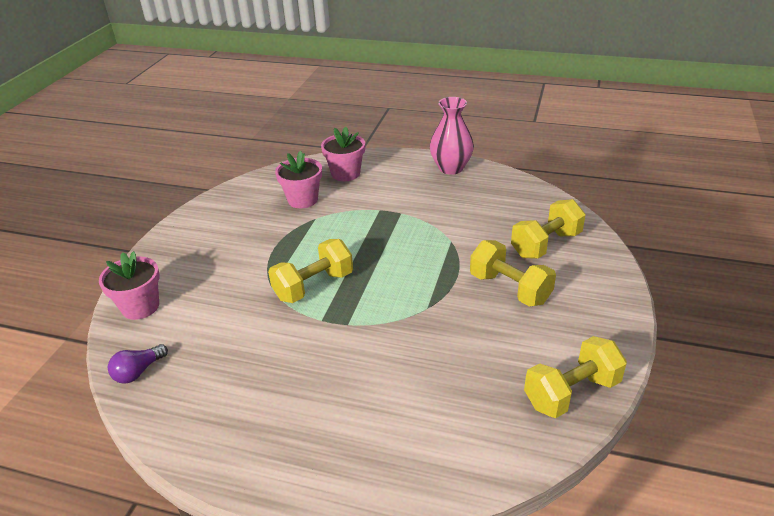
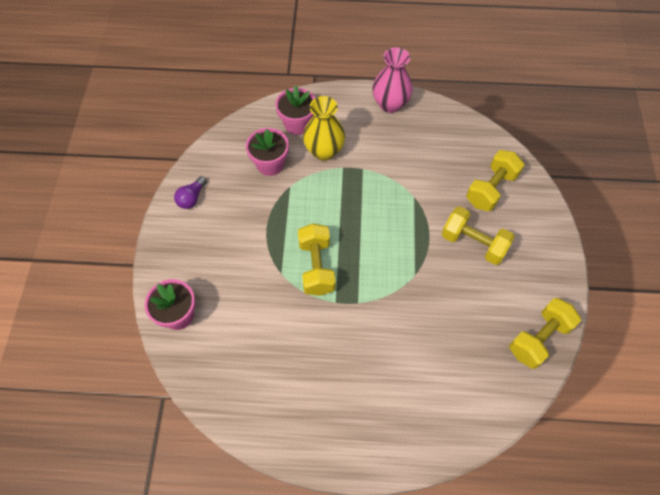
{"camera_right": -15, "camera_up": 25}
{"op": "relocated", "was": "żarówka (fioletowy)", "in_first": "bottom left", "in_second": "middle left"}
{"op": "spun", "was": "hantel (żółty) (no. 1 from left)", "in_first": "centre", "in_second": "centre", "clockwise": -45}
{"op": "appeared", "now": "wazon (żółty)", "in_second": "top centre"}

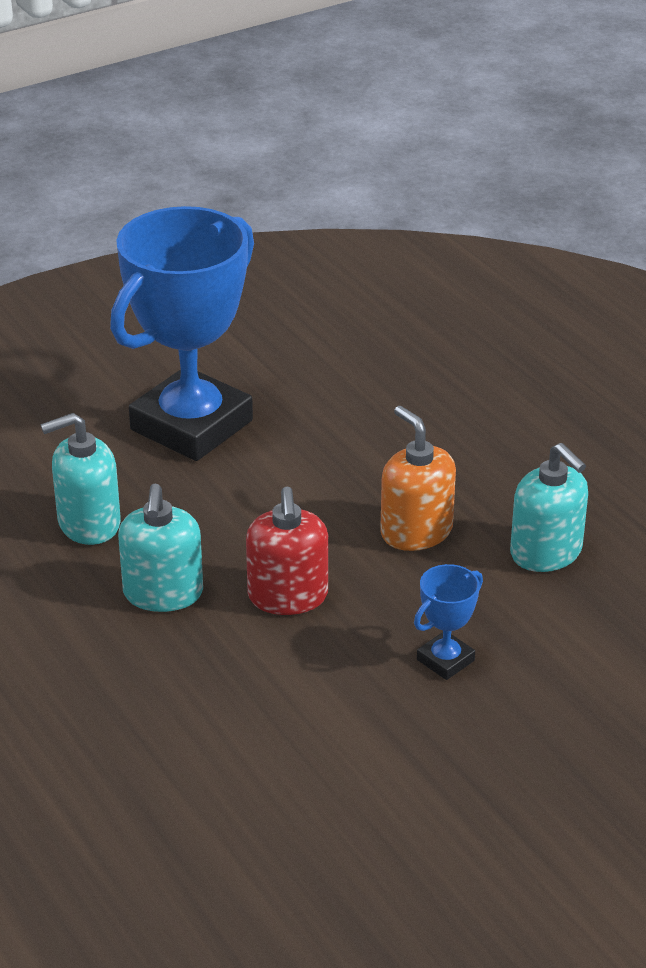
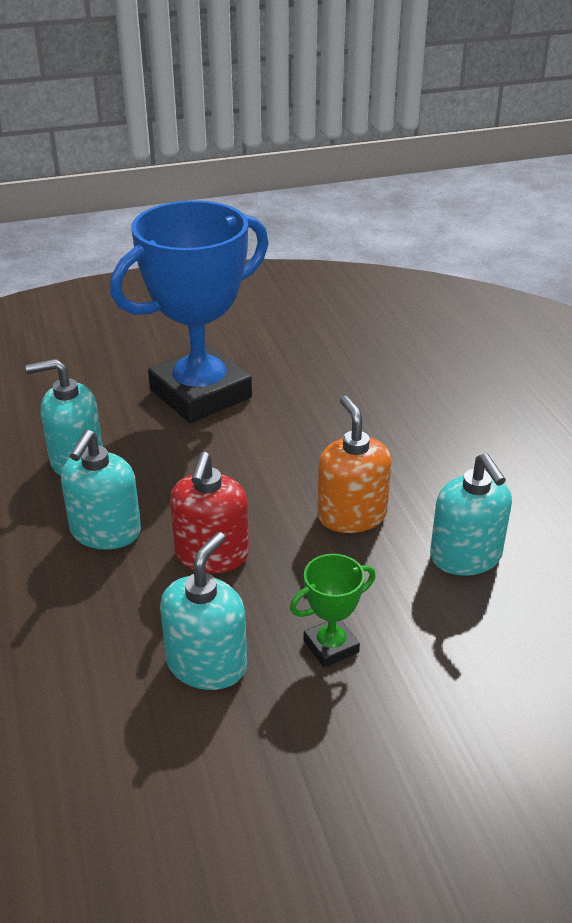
{"camera_right": 15, "camera_up": 0}
{"op": "colour", "was": "puchar (niebieski) (no. 2 from left)", "now": "puchar (zielony)", "in_first": "middle right", "in_second": "centre"}
{"op": "appeared", "now": "dozownik mydła (turkusowy) (no. 3 from left)", "in_second": "centre"}

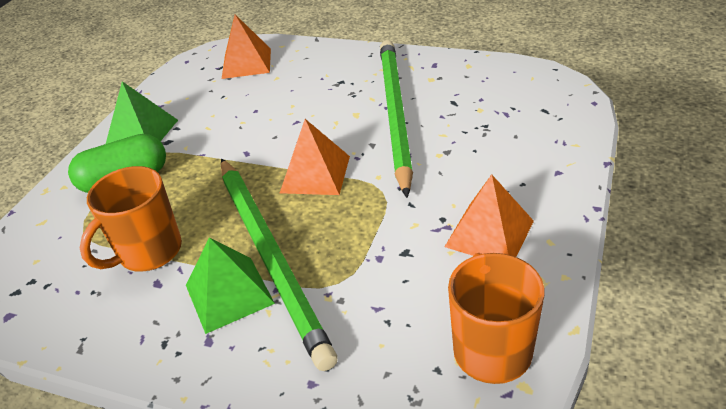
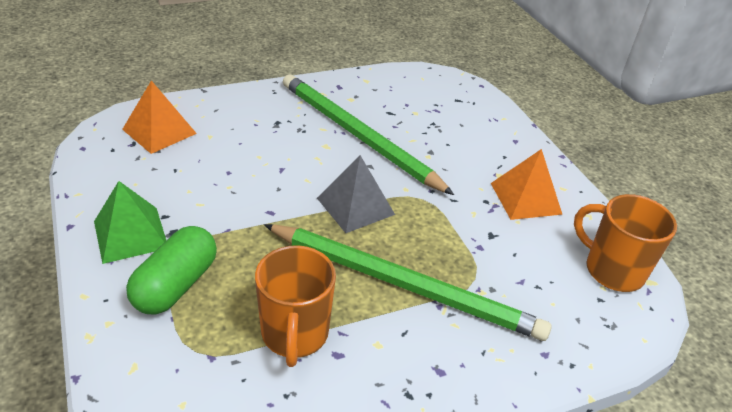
{"camera_right": -50, "camera_up": 0}
{"op": "missing", "was": "piramida (zielony) (no. 2 from left)", "in_first": "bottom left"}
{"op": "colour", "was": "piramida (pomarańczowy) (no. 2 from left)", "now": "piramida (szary)", "in_first": "centre", "in_second": "centre"}

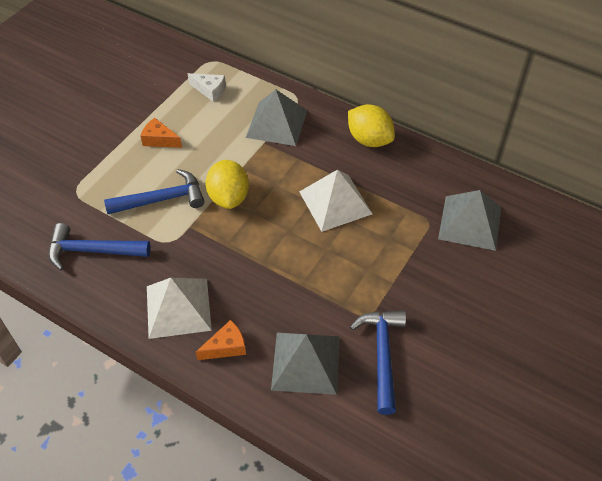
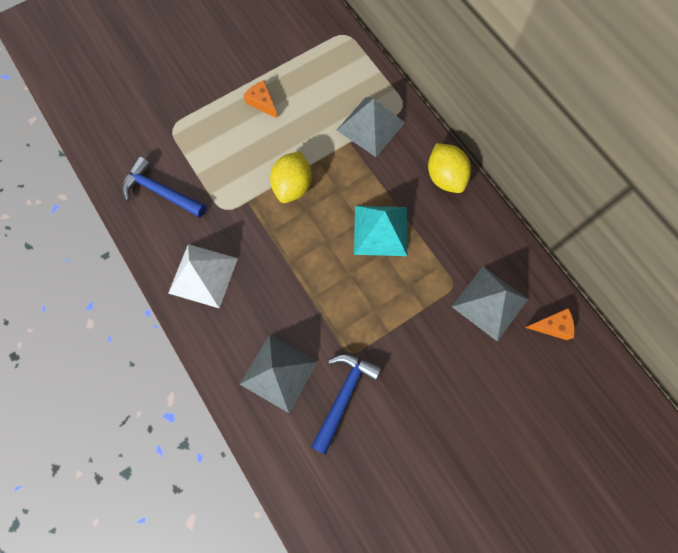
{"camera_right": 25, "camera_up": 20}
{"op": "missing", "was": "młotek (niebieski) (no. 2 from left)", "in_first": "middle left"}
{"op": "missing", "was": "ser (biały)", "in_first": "top centre"}
{"op": "relocated", "was": "ser (pomarańczowy) (no. 2 from left)", "in_first": "bottom centre", "in_second": "middle right"}
{"op": "colour", "was": "piramida (biały) (no. 2 from left)", "now": "piramida (turkusowy)", "in_first": "centre", "in_second": "centre"}

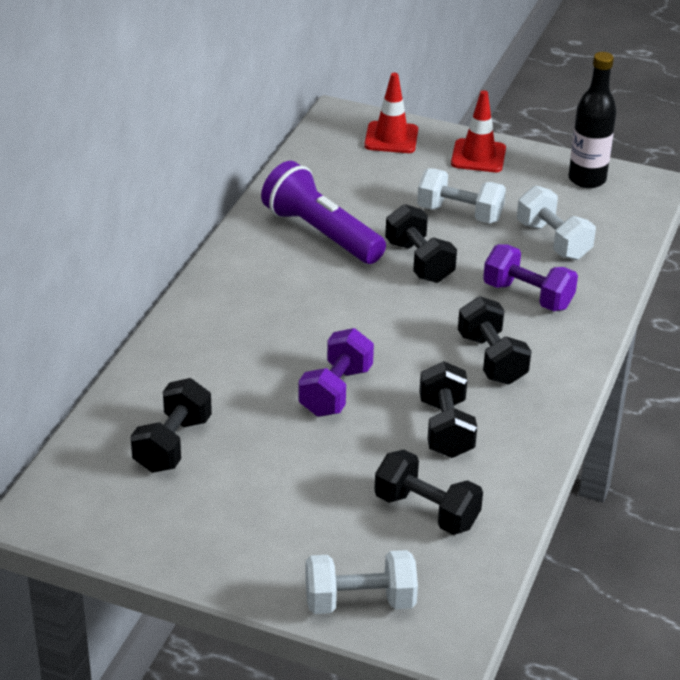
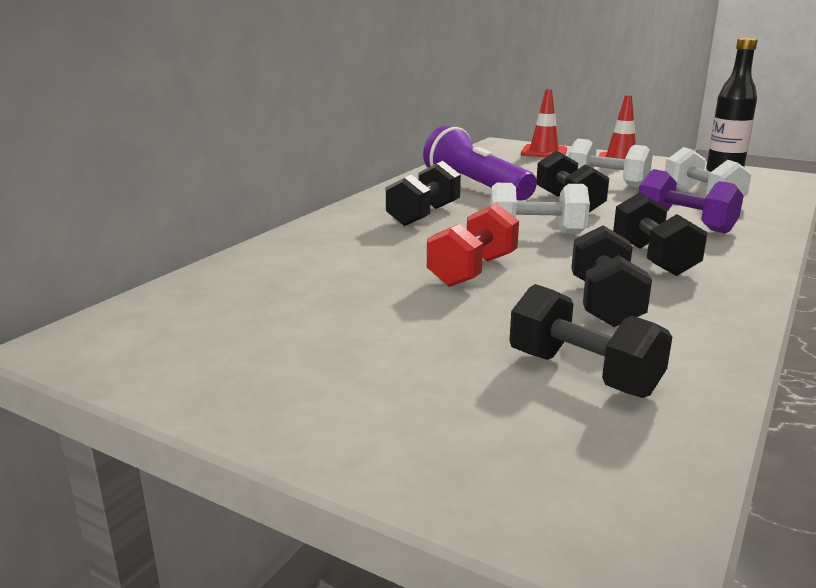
{"camera_right": 10, "camera_up": -15}
{"op": "relocated", "was": "hantel (czarny) (no. 1 from left)", "in_first": "middle left", "in_second": "top centre"}
{"op": "colour", "was": "hantel (fioletowy) (no. 1 from left)", "now": "hantel (czerwony)", "in_first": "centre", "in_second": "centre"}
{"op": "relocated", "was": "hantel (biały) (no. 1 from left)", "in_first": "bottom centre", "in_second": "centre"}

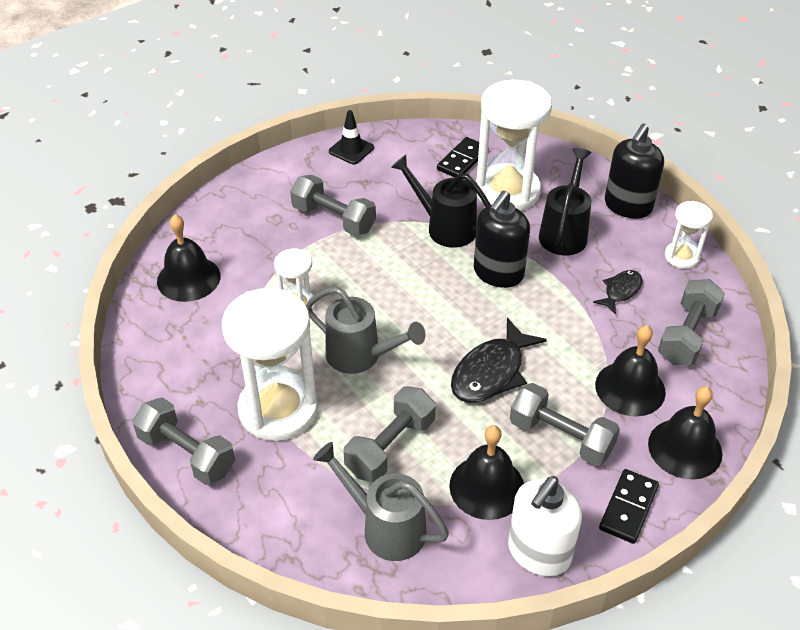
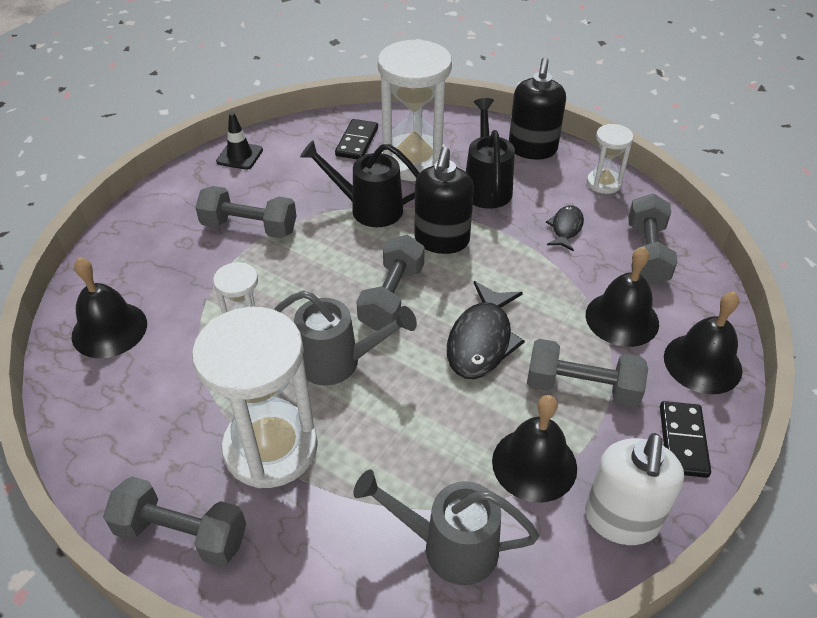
{"camera_right": -20, "camera_up": 0}
{"op": "relocated", "was": "hantel (szary) (no. 3 from left)", "in_first": "bottom centre", "in_second": "centre"}

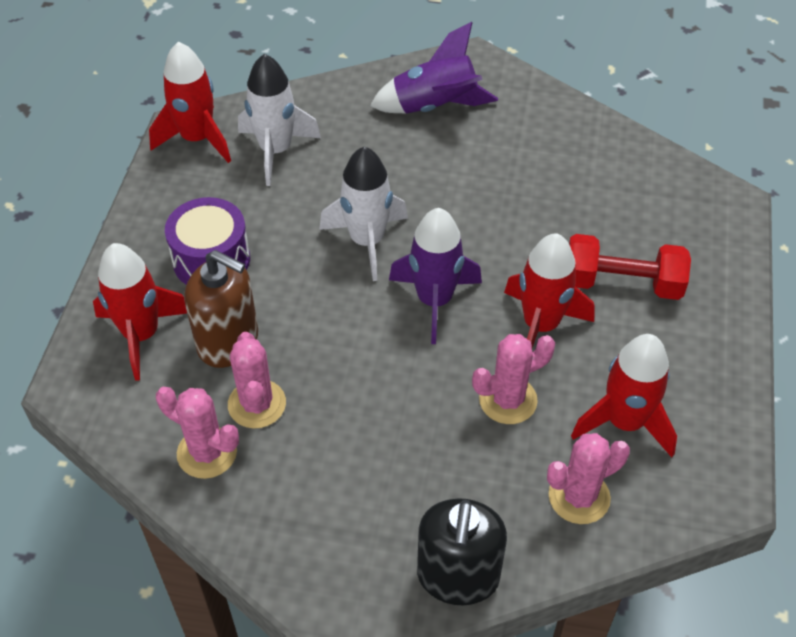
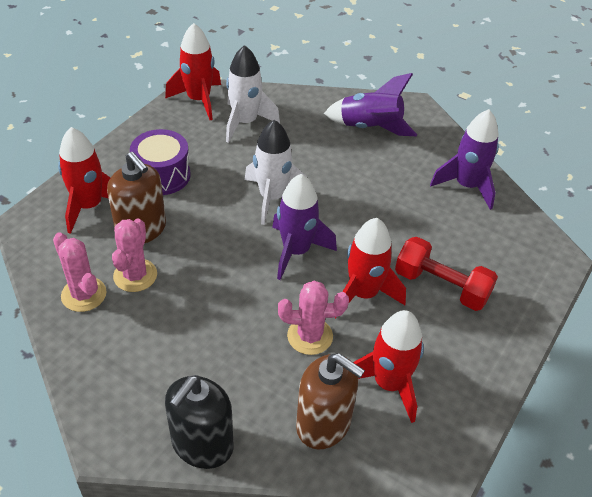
{"camera_right": 20, "camera_up": -5}
{"op": "exchanged", "was": "kaktus (różowy) (no. 4 from left)", "now": "dozownik mydła (brązowy) (no. 2 from left)", "in_first": "bottom right", "in_second": "bottom centre"}
{"op": "appeared", "now": "rakieta (fioletowy) (no. 3 from left)", "in_second": "top right"}

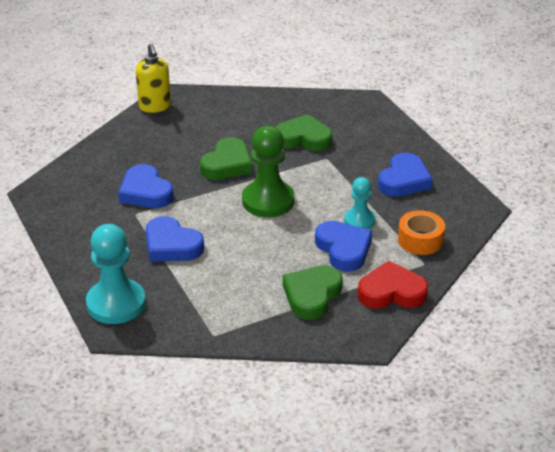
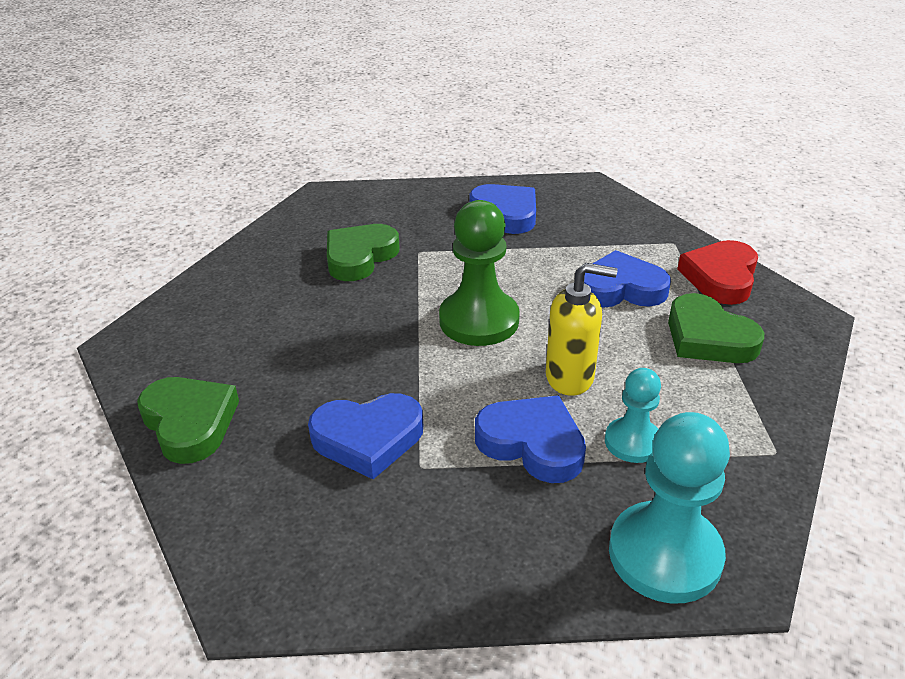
{"camera_right": -65, "camera_up": 0}
{"op": "relocated", "was": "dozownik mydła (żółty)", "in_first": "top left", "in_second": "centre"}
{"op": "spun", "was": "serce (niebieski) (no. 2 from left in the first image)", "in_first": "middle left", "in_second": "centre", "clockwise": -120}
{"op": "relocated", "was": "serce (zielony) (no. 1 from left)", "in_first": "centre", "in_second": "middle left"}
{"op": "relocated", "was": "pionek (turkusowy) (no. 2 from left in the first image)", "now": "pionek (turkusowy) (no. 1 from left)", "in_first": "centre", "in_second": "middle right"}
{"op": "missing", "was": "taśma klejąca (pomarańczowy)", "in_first": "middle right"}

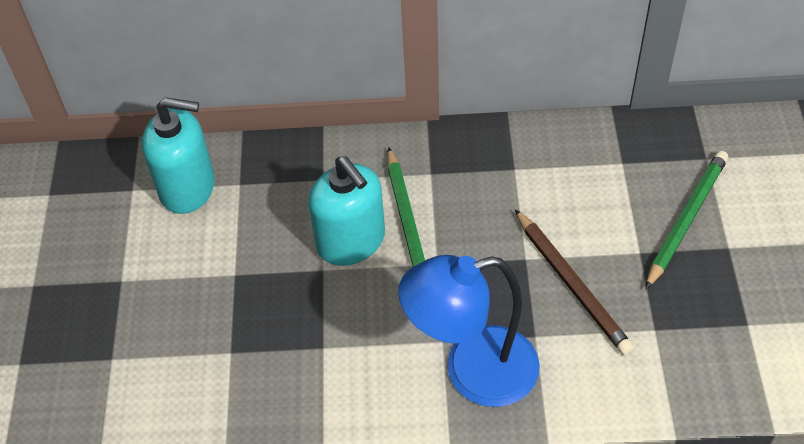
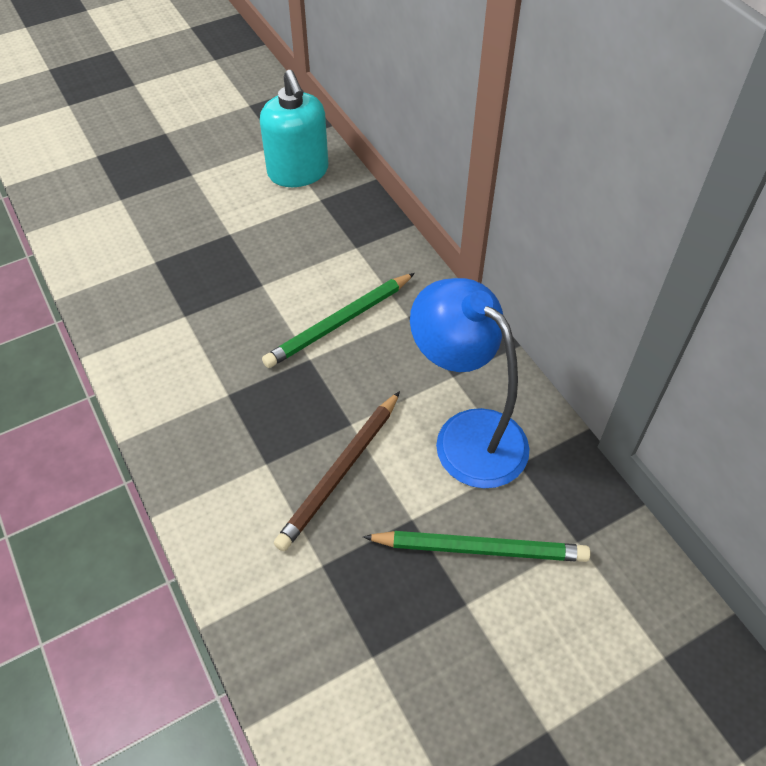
{"camera_right": 60, "camera_up": 0}
{"op": "missing", "was": "dozownik mydła (turkusowy) (no. 2 from left)", "in_first": "centre"}
{"op": "relocated", "was": "lampka (niebieski)", "in_first": "bottom centre", "in_second": "centre"}

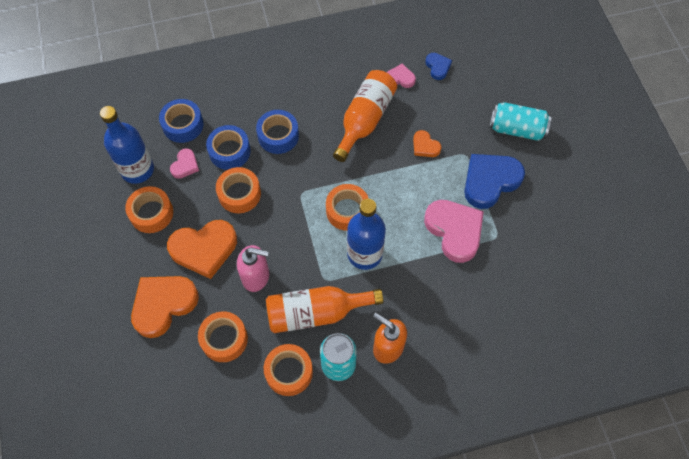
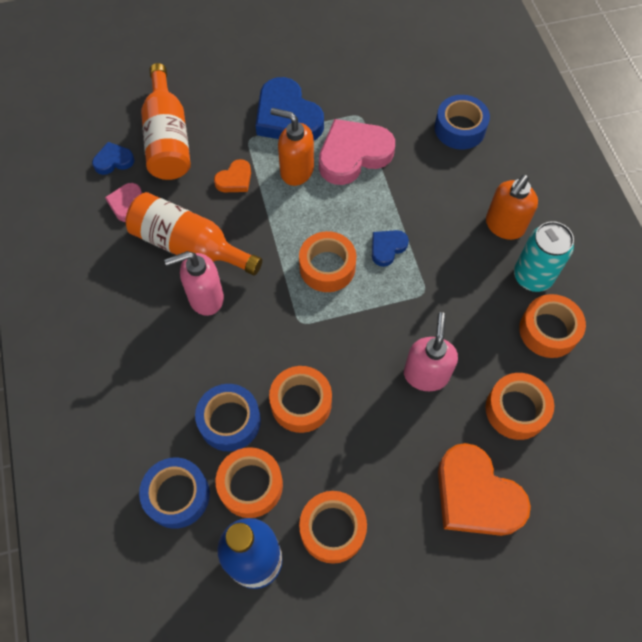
{"camera_right": -90, "camera_up": 0}
{"op": "missing", "was": "serce (pomarańczowy) (no. 2 from left)", "in_first": "middle left"}
{"op": "exchanged", "was": "serce (różowy) (no. 1 from left)", "now": "taśma klejąca (pomarańczowy) (no. 1 from left)", "in_first": "middle left", "in_second": "bottom centre"}
{"op": "relocated", "was": "taśma klejąca (niebieski) (no. 3 from left)", "in_first": "top centre", "in_second": "top right"}
{"op": "relocated", "was": "butelka (pomarańczowy) (no. 1 from left)", "in_first": "bottom centre", "in_second": "top left"}
{"op": "exchanged", "was": "butelka (niebieski) (no. 2 from left)", "now": "serce (niebieski) (no. 3 from left)", "in_first": "centre", "in_second": "centre"}
{"op": "missing", "was": "puszka (turkusowy) (no. 2 from left)", "in_first": "top right"}
{"op": "appeared", "now": "dozownik mydła (różowy) (no. 1 from left)", "in_second": "middle left"}
{"op": "appeared", "now": "dozownik mydła (pomarańczowy) (no. 1 from left)", "in_second": "top centre"}

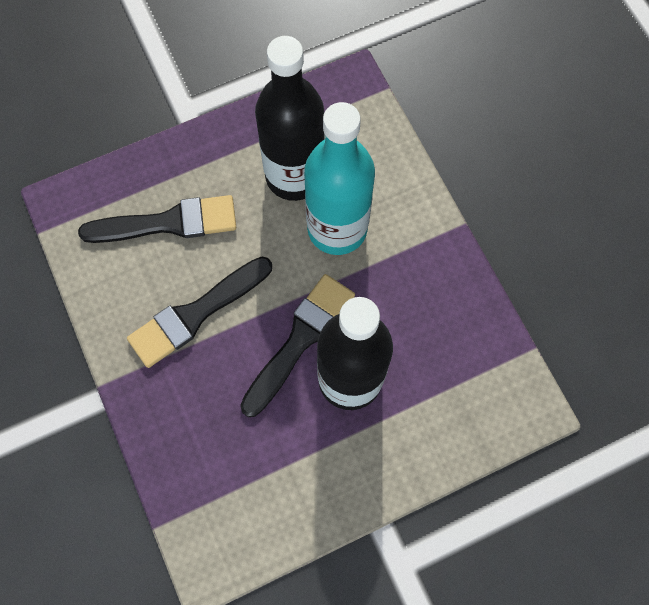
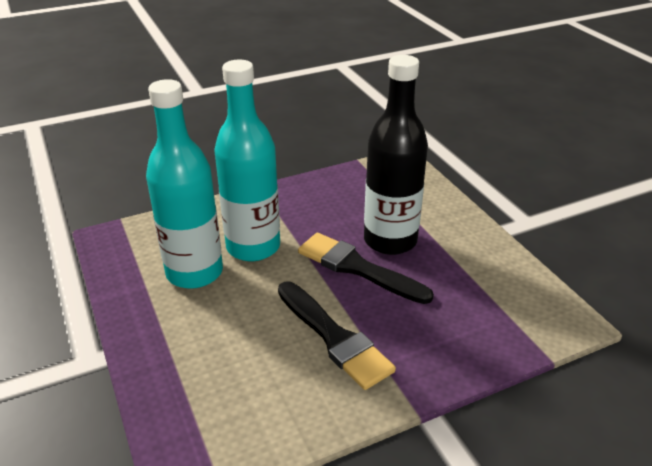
{"camera_right": -90, "camera_up": -35}
{"op": "missing", "was": "pędzel (czarny) (no. 1 from left)", "in_first": "middle left"}
{"op": "colour", "was": "butelka (czarny) (no. 1 from left)", "now": "butelka (turkusowy) (no. 1 from left)", "in_first": "top centre", "in_second": "middle left"}

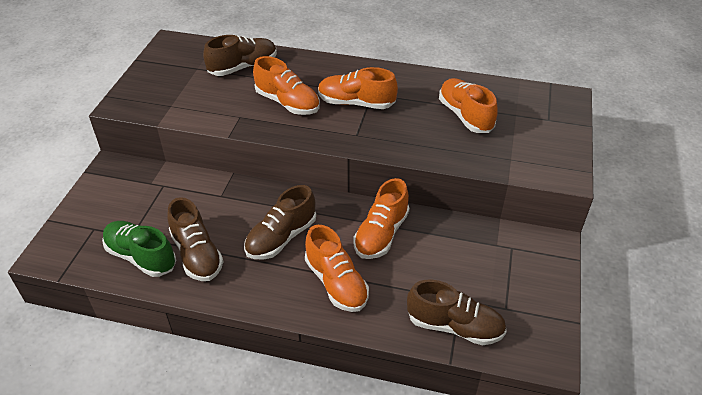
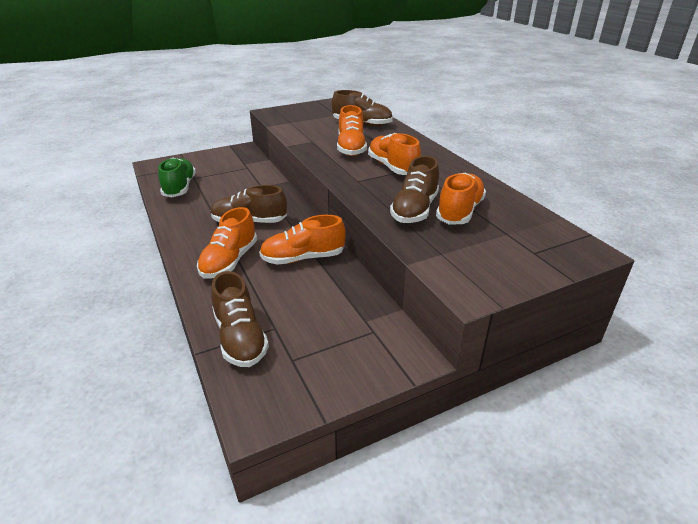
{"camera_right": 50, "camera_up": -10}
{"op": "relocated", "was": "but (brązowy) (no. 1 from left in the first image)", "now": "but (brązowy) (no. 4 from left)", "in_first": "middle left", "in_second": "centre"}

